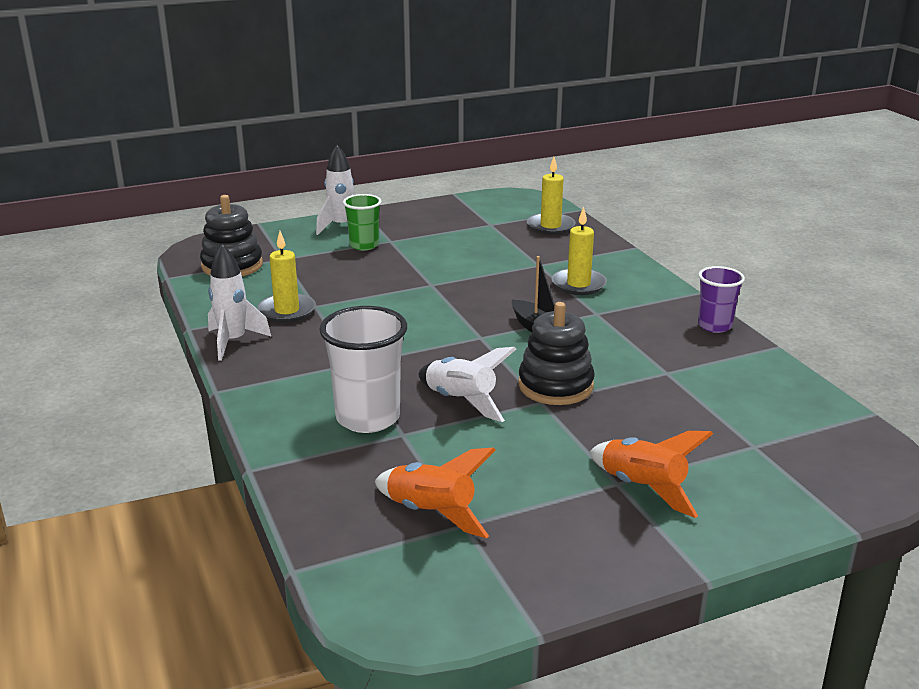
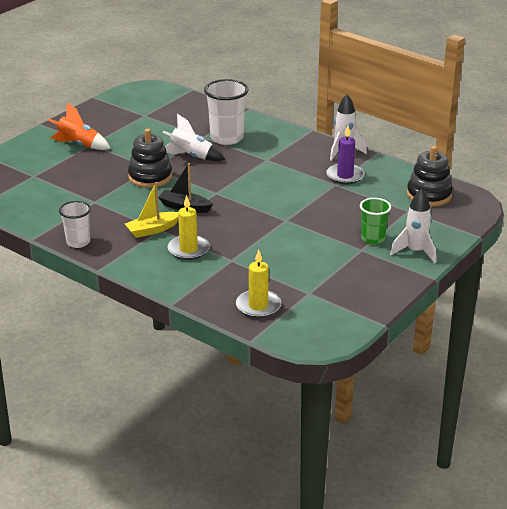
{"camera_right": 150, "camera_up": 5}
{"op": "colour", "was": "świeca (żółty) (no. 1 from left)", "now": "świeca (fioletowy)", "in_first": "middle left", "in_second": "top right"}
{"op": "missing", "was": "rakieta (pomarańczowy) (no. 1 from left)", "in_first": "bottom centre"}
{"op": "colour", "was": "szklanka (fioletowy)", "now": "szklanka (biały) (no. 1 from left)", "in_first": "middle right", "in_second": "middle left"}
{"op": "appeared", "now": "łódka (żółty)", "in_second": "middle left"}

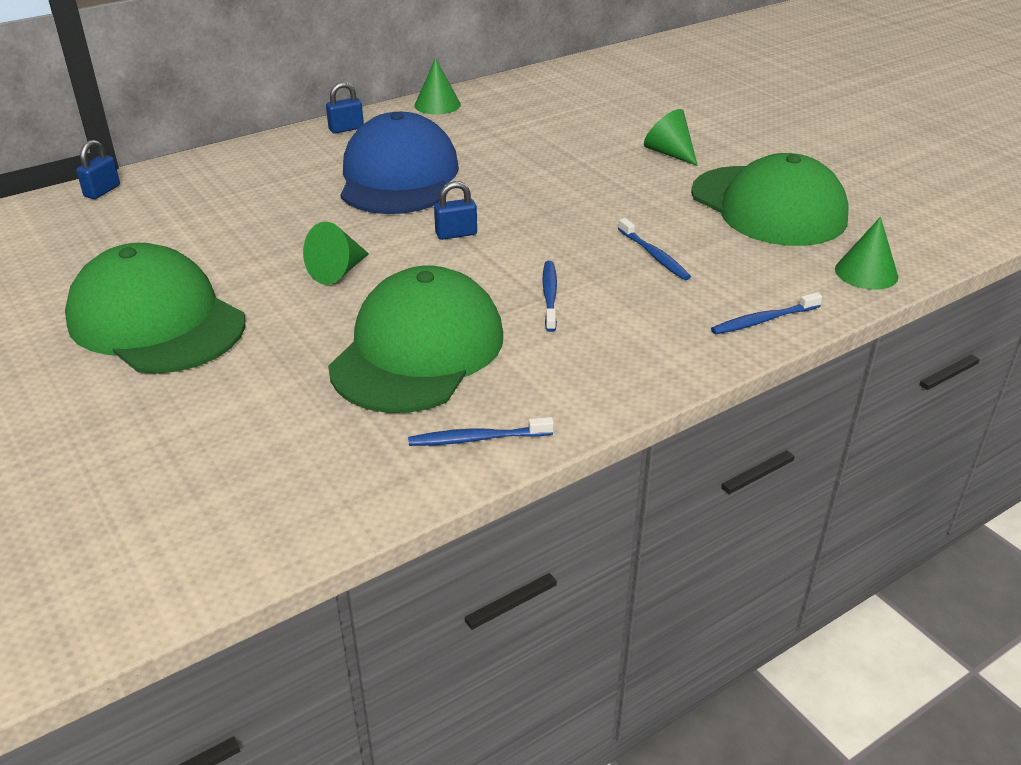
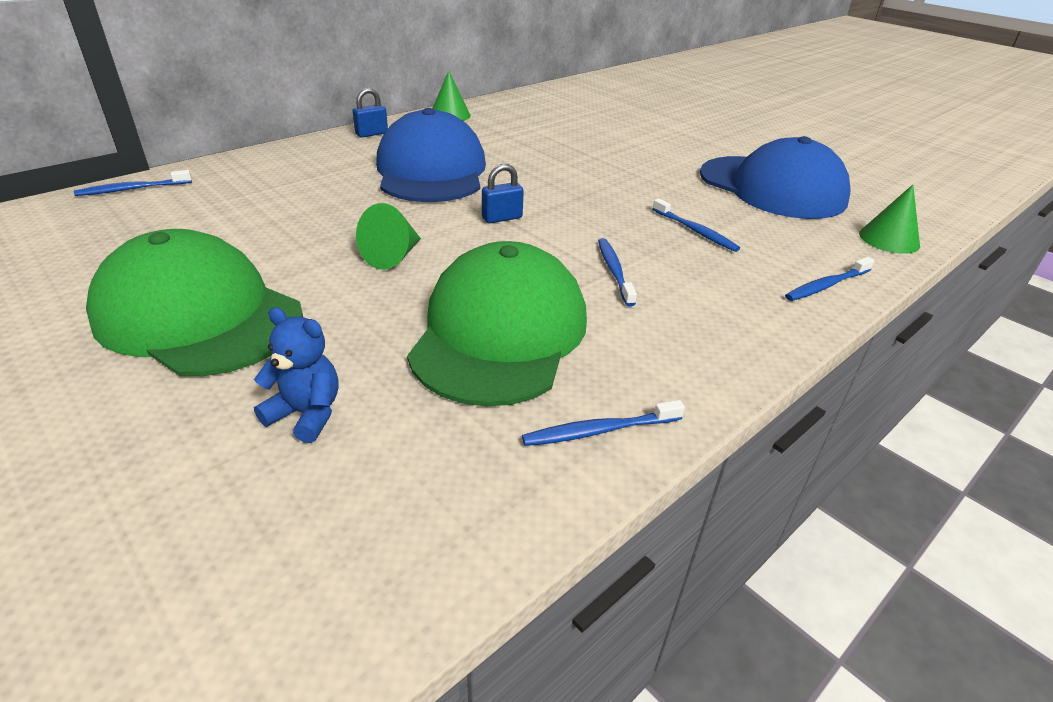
{"camera_right": -10, "camera_up": 0}
{"op": "exchanged", "was": "kłódka (niebieski) (no. 1 from left)", "now": "szczoteczka do zębów (niebieski) (no. 1 from left)", "in_first": "top left", "in_second": "top left"}
{"op": "missing", "was": "stożek (zielony) (no. 3 from left)", "in_first": "top centre"}
{"op": "colour", "was": "czapka (zielony) (no. 3 from left)", "now": "czapka (niebieski) (no. 2 from left)", "in_first": "top right", "in_second": "top right"}
{"op": "appeared", "now": "miś (niebieski)", "in_second": "middle left"}

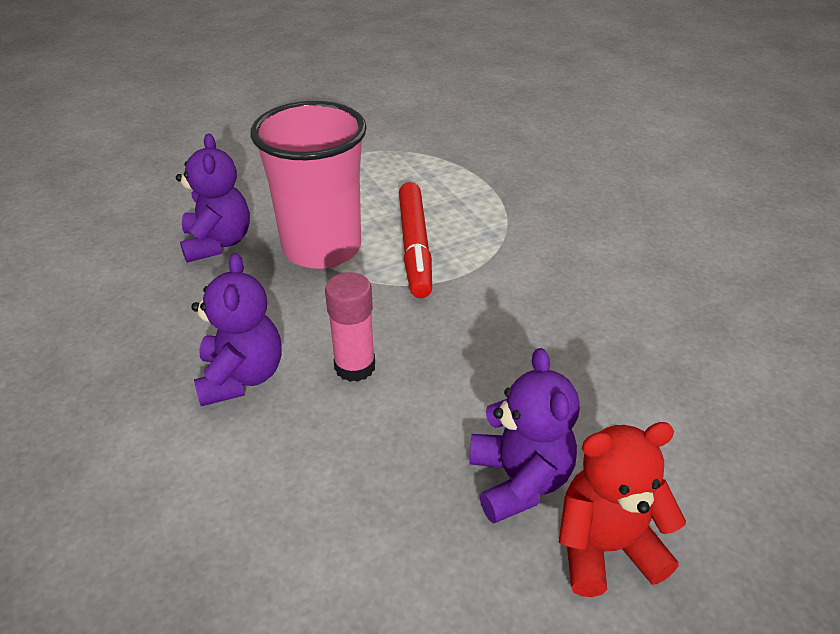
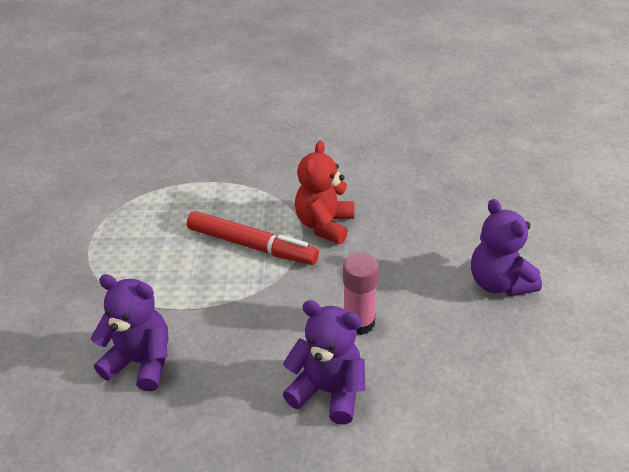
{"camera_right": -60, "camera_up": 0}
{"op": "missing", "was": "szklanka (różowy)", "in_first": "top centre"}
{"op": "spun", "was": "miś (fioletowy) (no. 3 from left)", "in_first": "bottom centre", "in_second": "middle right", "clockwise": -135}
{"op": "relocated", "was": "miś (czerwony)", "in_first": "bottom right", "in_second": "centre"}

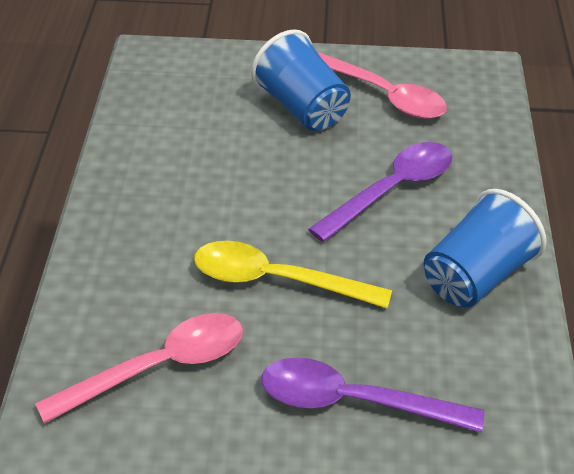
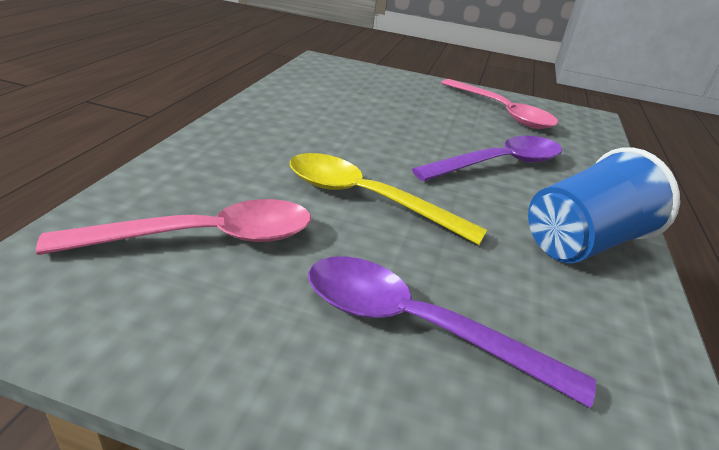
{"camera_right": 10, "camera_up": -10}
{"op": "missing", "was": "szklanka (niebieski) (no. 1 from left)", "in_first": "top centre"}

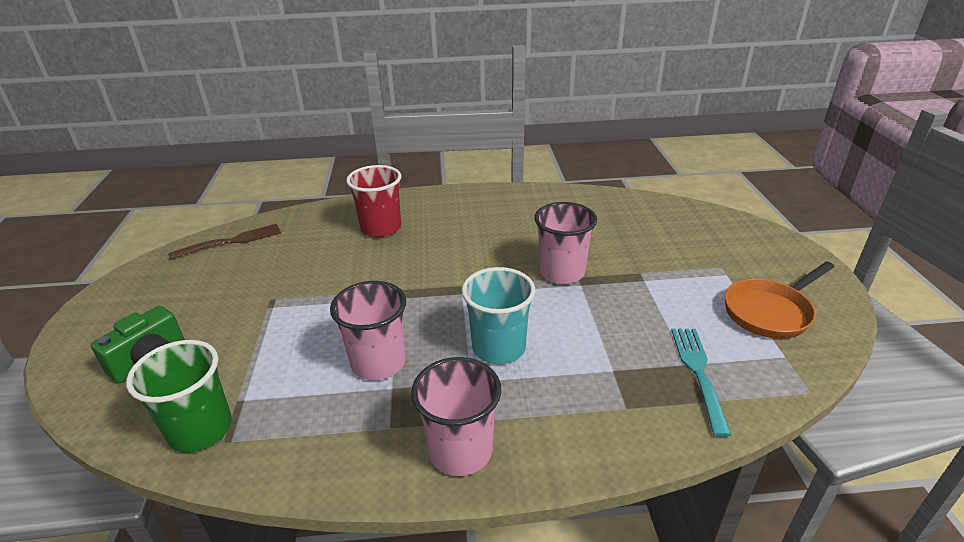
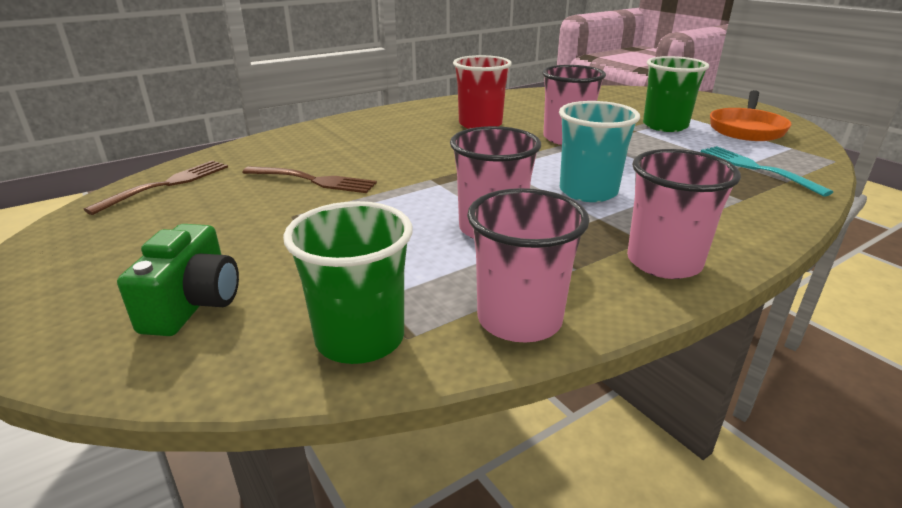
{"camera_right": -30, "camera_up": -5}
{"op": "relocated", "was": "szklanka (czerwony)", "in_first": "centre", "in_second": "top centre"}
{"op": "appeared", "now": "widelec (brązowy) (no. 2 from left)", "in_second": "centre"}
{"op": "appeared", "now": "szklanka (różowy) (no. 2 from left)", "in_second": "centre"}
{"op": "appeared", "now": "szklanka (zielony) (no. 2 from left)", "in_second": "top right"}

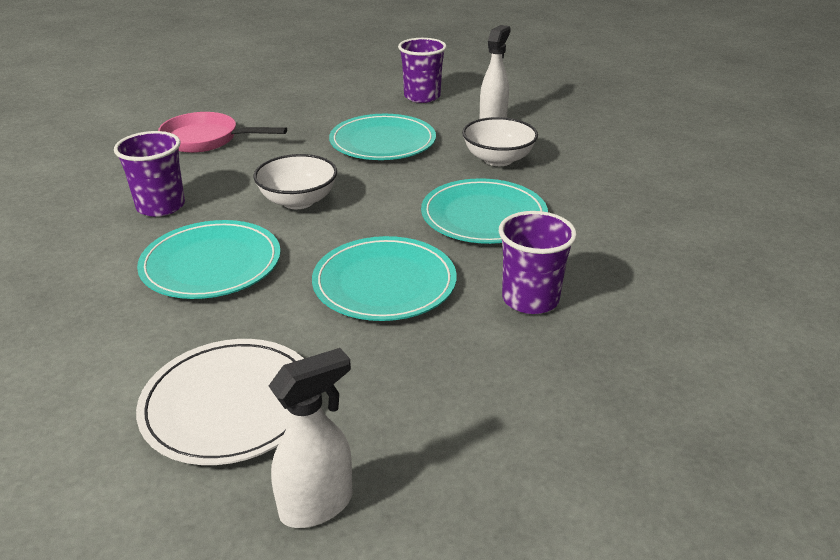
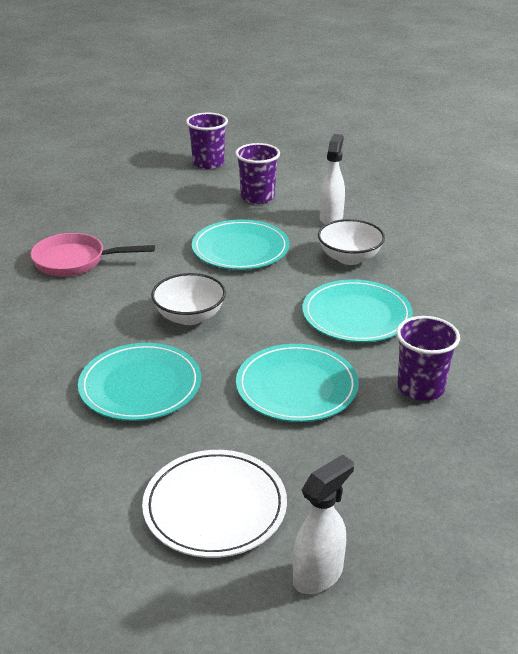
{"camera_right": -10, "camera_up": 0}
{"op": "relocated", "was": "szklanka (fioletowy) (no. 1 from left)", "in_first": "top left", "in_second": "top centre"}

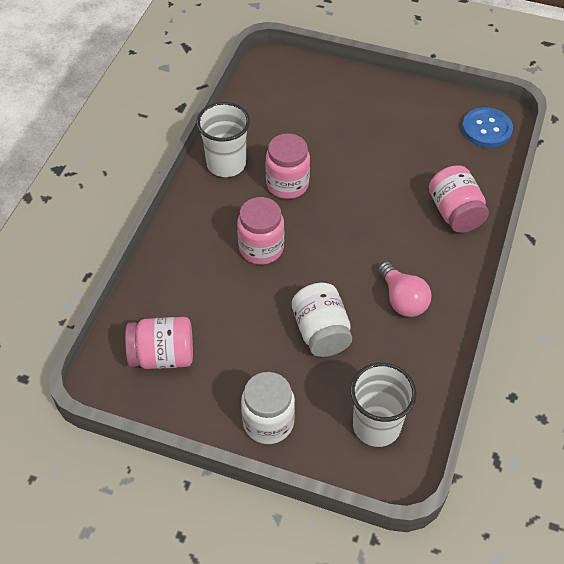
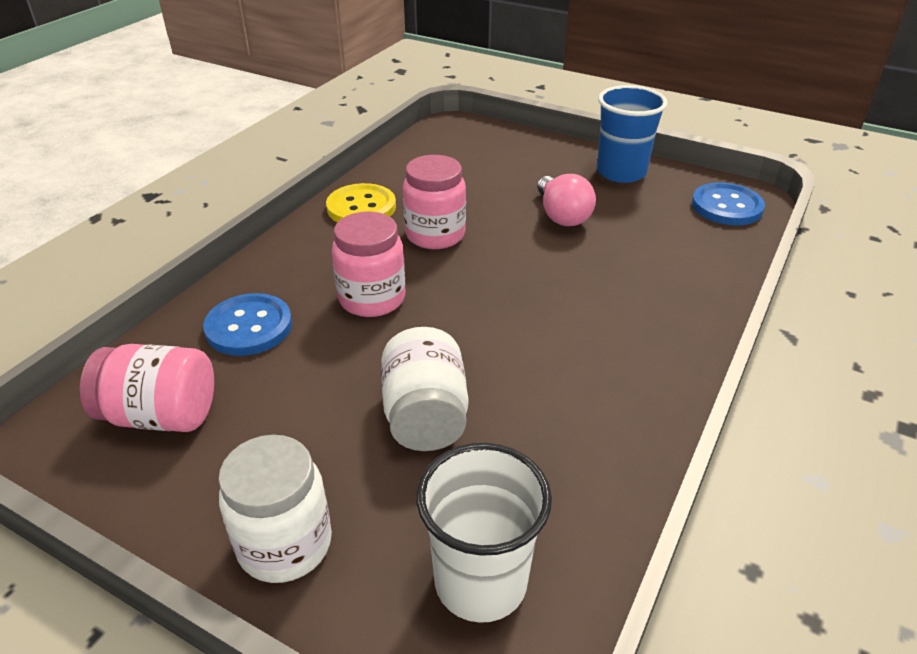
{"camera_right": 10, "camera_up": -15}
{"op": "exchanged", "was": "szklanka (biały) (no. 1 from left)", "now": "guzik (żółty)", "in_first": "top centre", "in_second": "top centre"}
{"op": "relocated", "was": "żarówka (różowy)", "in_first": "middle right", "in_second": "top centre"}
{"op": "missing", "was": "słoik (różowy) (no. 4 from left)", "in_first": "middle right"}
{"op": "appeared", "now": "guzik (niebieski) (no. 1 from left)", "in_second": "middle left"}
{"op": "appeared", "now": "szklanka (niebieski)", "in_second": "top right"}

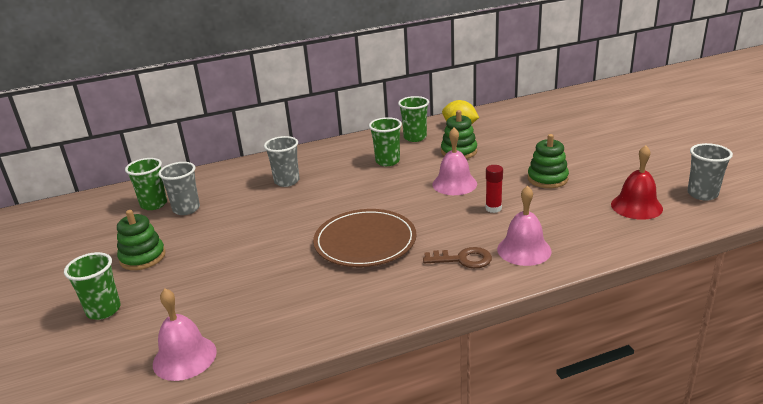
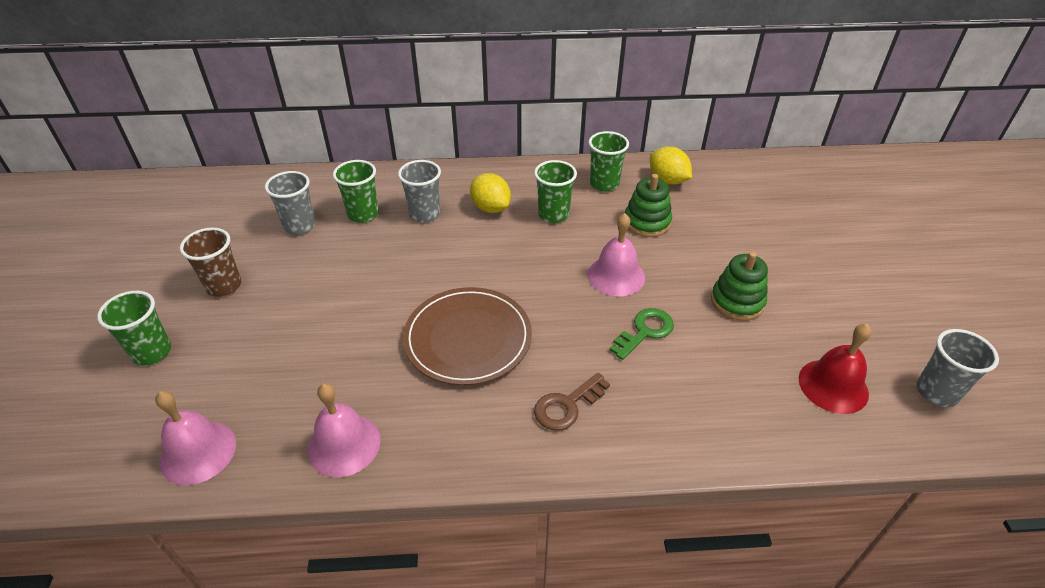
{"camera_right": 15, "camera_up": 15}
{"op": "exchanged", "was": "zabawka nakładanka (zielony) (no. 1 from left)", "now": "szklanka (brązowy)", "in_first": "middle left", "in_second": "middle left"}
{"op": "relocated", "was": "szklanka (zielony) (no. 2 from left)", "in_first": "middle left", "in_second": "top centre"}
{"op": "spun", "was": "klucz (brązowy)", "in_first": "centre", "in_second": "bottom centre", "clockwise": 120}
{"op": "exchanged", "was": "klej w sztyfcie (czerwony)", "now": "klucz (zielony)", "in_first": "centre", "in_second": "centre"}
{"op": "relocated", "was": "dzwonek (różowy) (no. 3 from left in the first image)", "now": "dzwonek (różowy) (no. 2 from left)", "in_first": "middle right", "in_second": "bottom left"}
{"op": "appeared", "now": "cytryna (żółty) (no. 1 from left)", "in_second": "top centre"}

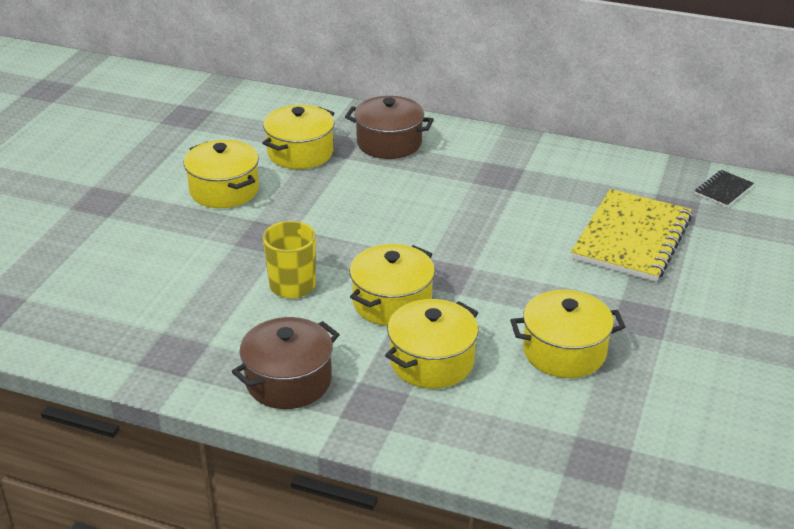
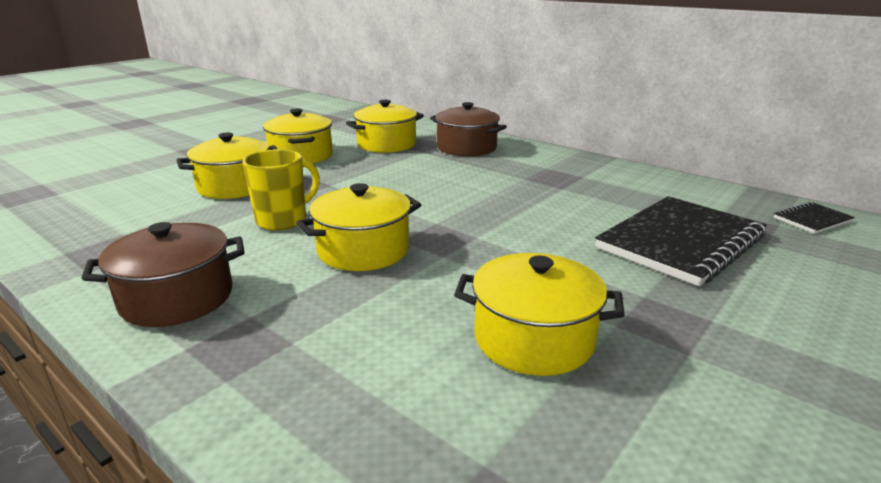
{"camera_right": 20, "camera_up": -10}
{"op": "relocated", "was": "garnek (żółty) (no. 4 from left in the first image)", "now": "garnek (żółty) (no. 1 from left)", "in_first": "centre", "in_second": "middle left"}
{"op": "colour", "was": "zeszyt (żółty)", "now": "zeszyt (czarny) (no. 1 from left)", "in_first": "middle right", "in_second": "middle right"}

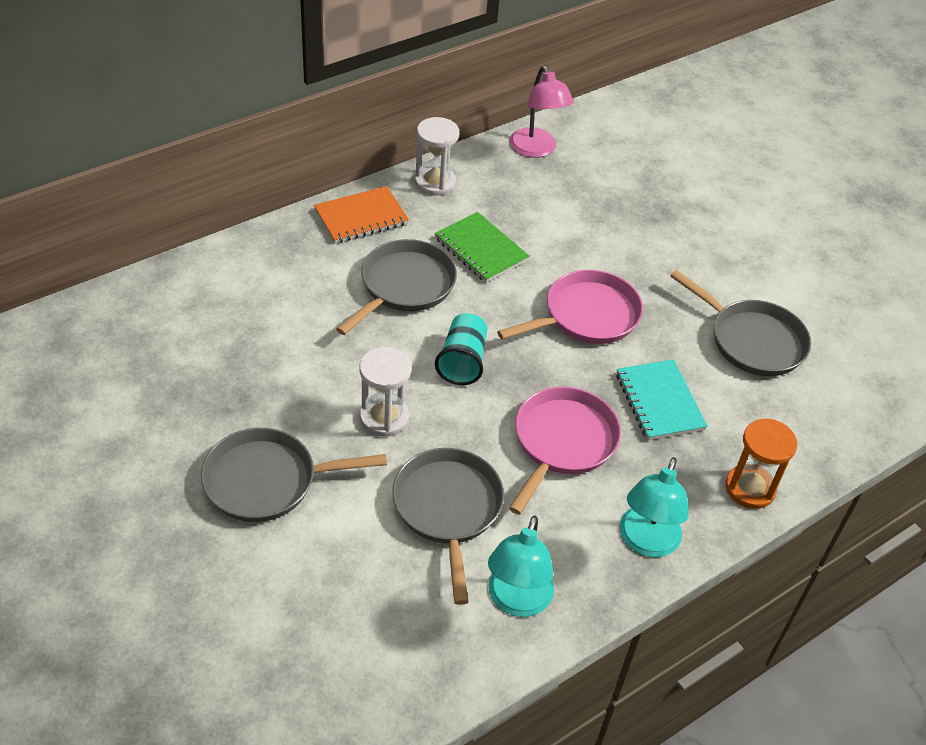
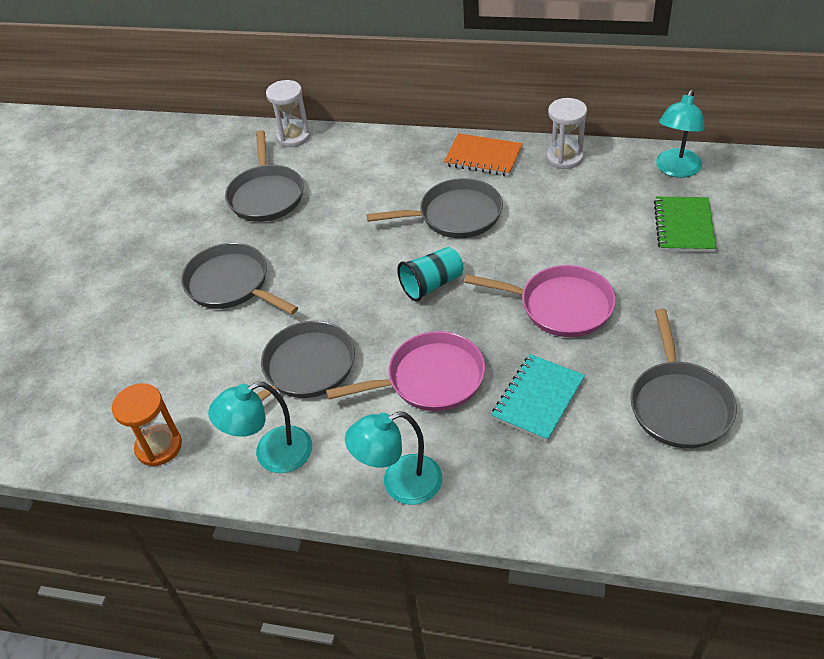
{"camera_right": 55, "camera_up": 0}
{"op": "relocated", "was": "klepsydra (biały) (no. 1 from left)", "in_first": "centre", "in_second": "top centre"}
{"op": "relocated", "was": "zeszyt (zielony)", "in_first": "top centre", "in_second": "middle right"}
{"op": "colour", "was": "lampka (różowy)", "now": "lampka (turkusowy) (no. 3 from left)", "in_first": "top centre", "in_second": "top right"}
{"op": "relocated", "was": "klepsydra (pomarańczowy)", "in_first": "middle right", "in_second": "middle left"}
{"op": "appeared", "now": "patelnia (szary) (no. 2 from left)", "in_second": "top left"}

